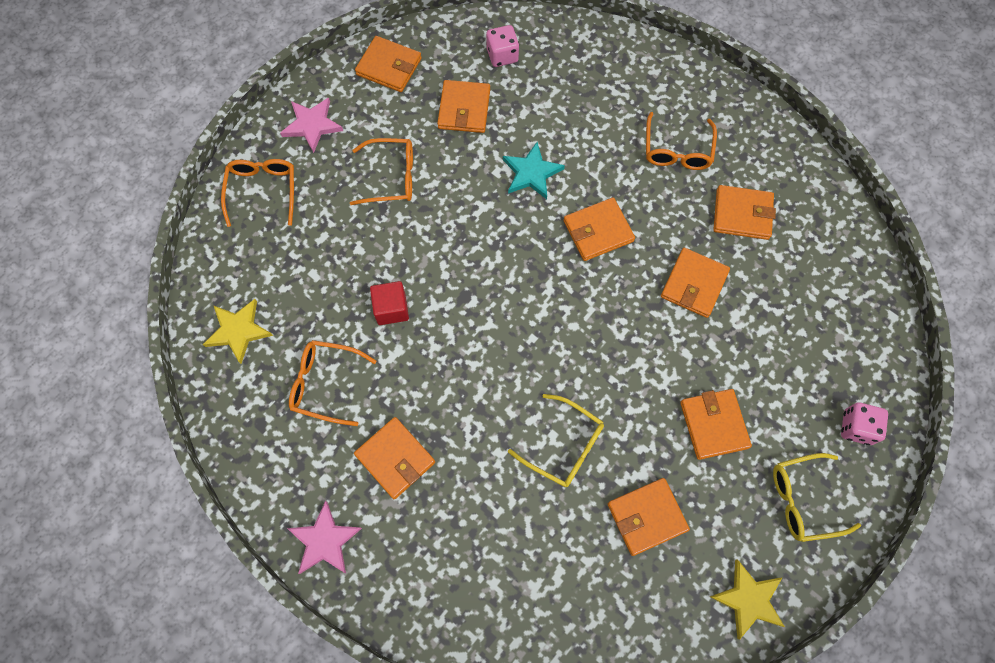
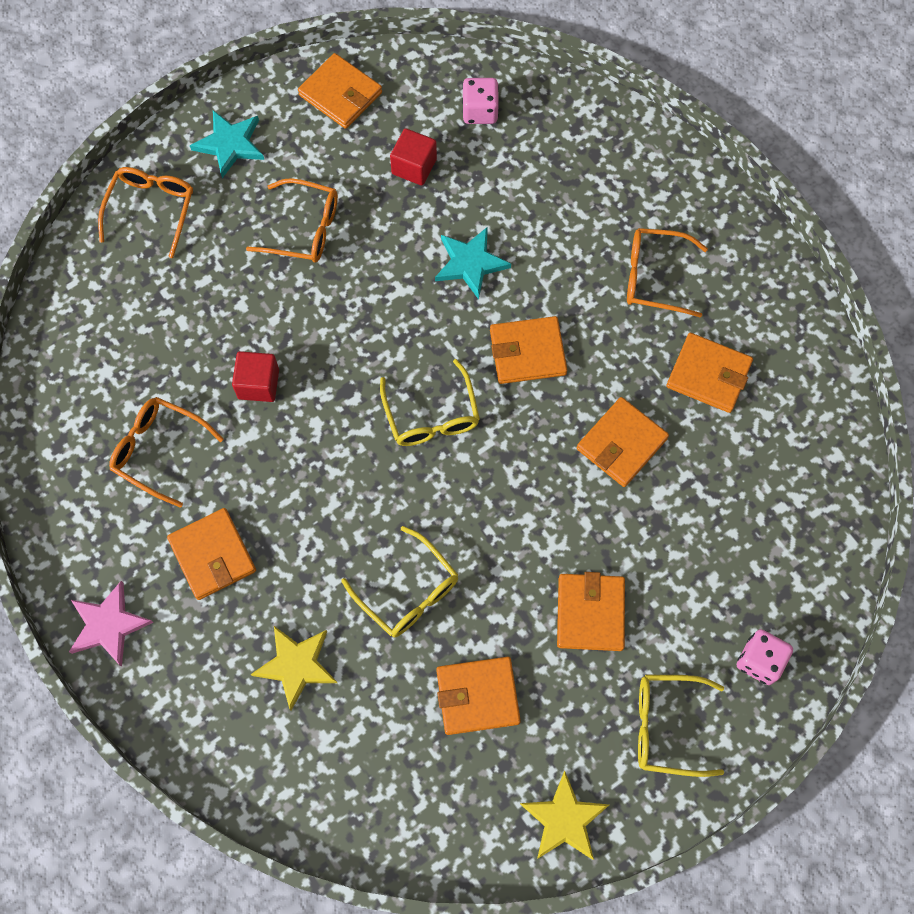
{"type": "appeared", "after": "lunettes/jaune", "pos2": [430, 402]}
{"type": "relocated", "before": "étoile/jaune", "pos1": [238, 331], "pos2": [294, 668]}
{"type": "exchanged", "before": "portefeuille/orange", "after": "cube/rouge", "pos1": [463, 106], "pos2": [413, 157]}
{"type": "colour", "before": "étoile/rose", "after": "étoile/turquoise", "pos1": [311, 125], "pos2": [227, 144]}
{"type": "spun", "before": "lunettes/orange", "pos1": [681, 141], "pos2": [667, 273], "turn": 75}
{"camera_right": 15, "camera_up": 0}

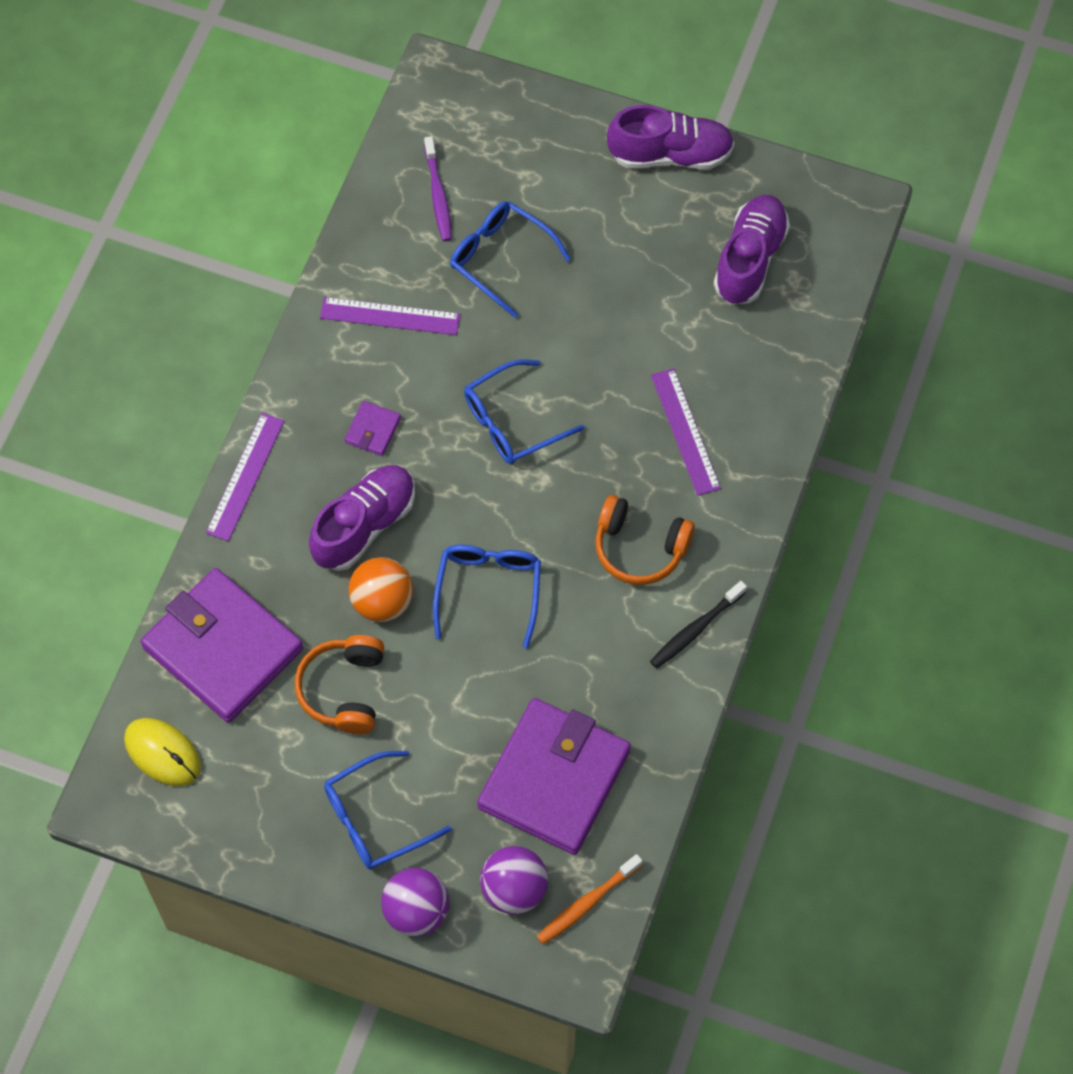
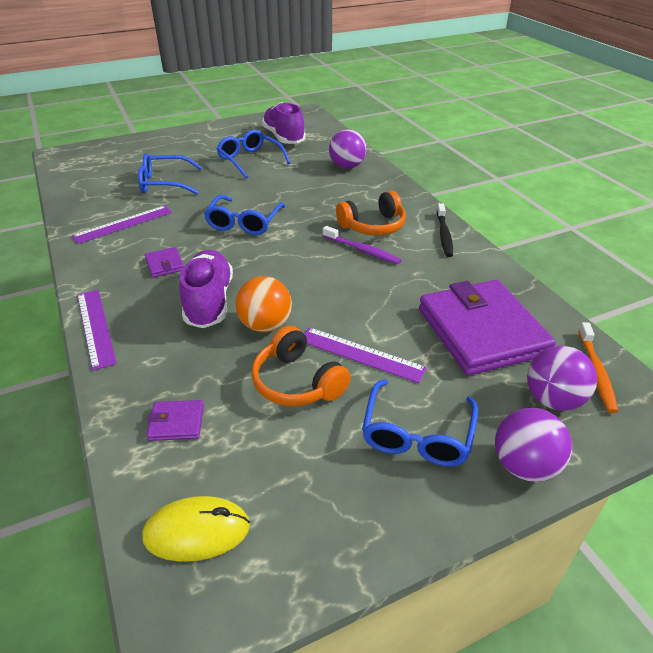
{"type": "missing", "before": "chaussure/violet", "pos1": [670, 137]}
{"type": "appeared", "after": "balle/violet", "pos2": [348, 149]}
{"type": "relocated", "before": "brosse à dents/violet", "pos1": [438, 188], "pos2": [362, 245]}
{"type": "relocated", "before": "lunettes/bleu", "pos1": [487, 596], "pos2": [253, 154]}
{"type": "relocated", "before": "règle/violet", "pos1": [686, 432], "pos2": [365, 355]}
{"type": "size", "before": "portefeuille/violet", "pos1": [222, 645], "pos2": [175, 420], "scale": 0.4}
{"camera_right": -45, "camera_up": -25}

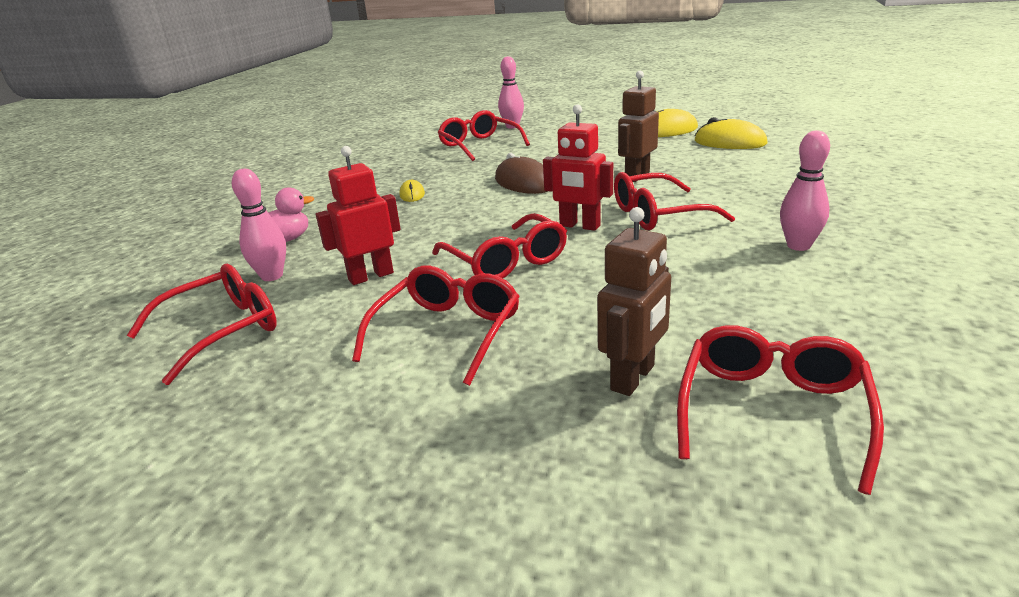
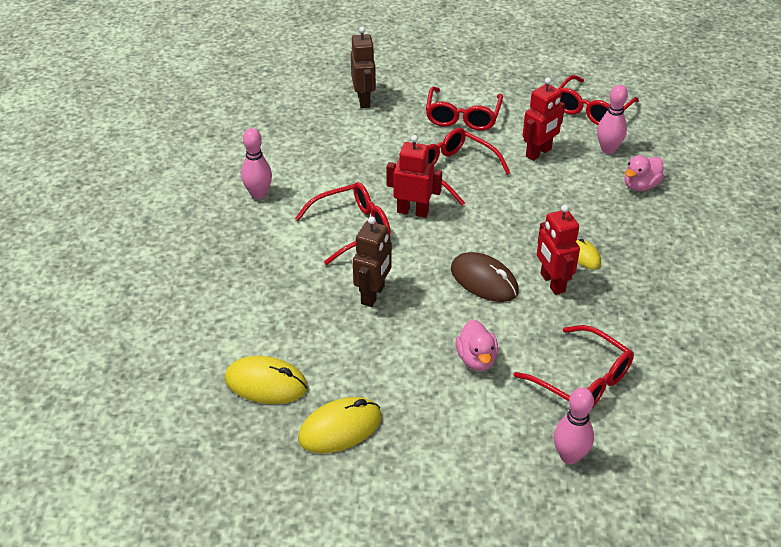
{"type": "missing", "before": "lunettes/rouge", "pos1": [780, 410]}
{"type": "appeared", "after": "canard/rose", "pos2": [477, 345]}
{"type": "appeared", "after": "robot/rouge", "pos2": [558, 250]}
{"type": "spun", "before": "robot/marron", "pos1": [634, 301], "pos2": [363, 67], "turn": 150}
{"camera_right": 165, "camera_up": 15}

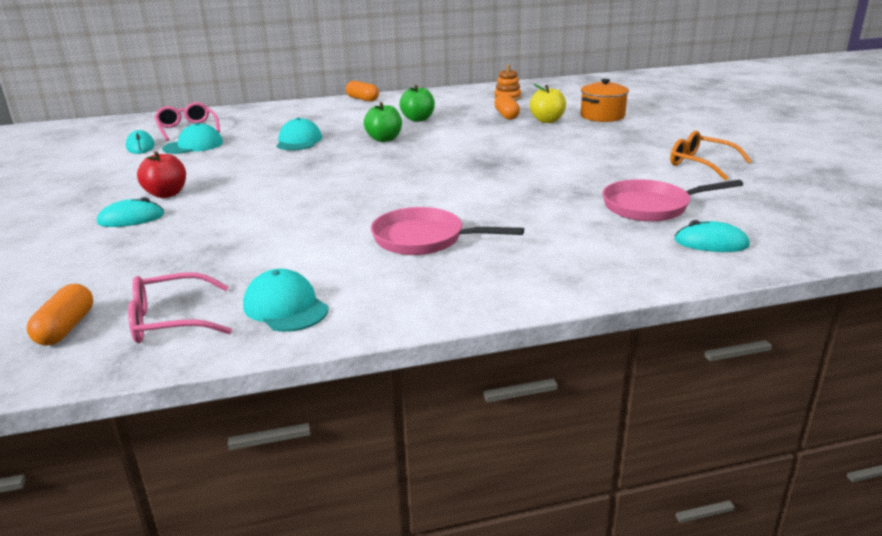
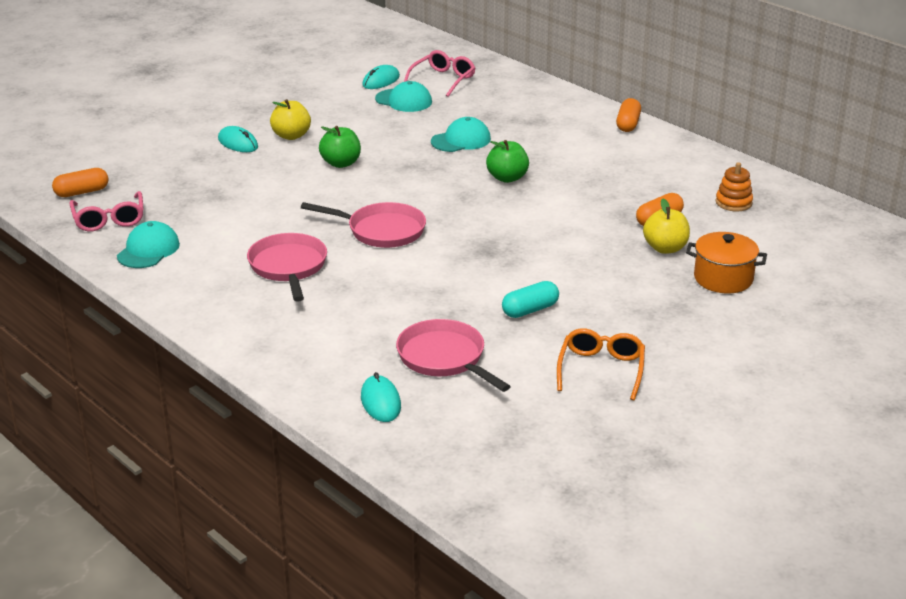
{"type": "appeared", "after": "poêle/rose", "pos2": [363, 225]}
{"type": "appeared", "after": "gélule/turquoise", "pos2": [530, 299]}
{"type": "relocated", "before": "pomme/vert", "pos1": [417, 103], "pos2": [340, 147]}
{"type": "colour", "before": "pomme/rouge", "after": "pomme/jaune", "pos1": [161, 174], "pos2": [290, 119]}
{"type": "spun", "before": "lunettes/rose", "pos1": [180, 307], "pos2": [107, 211], "turn": -150}
{"camera_right": 60, "camera_up": 5}

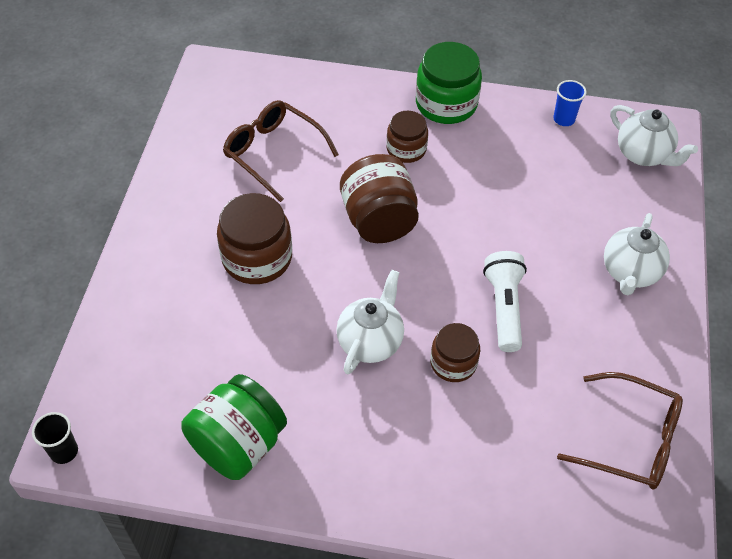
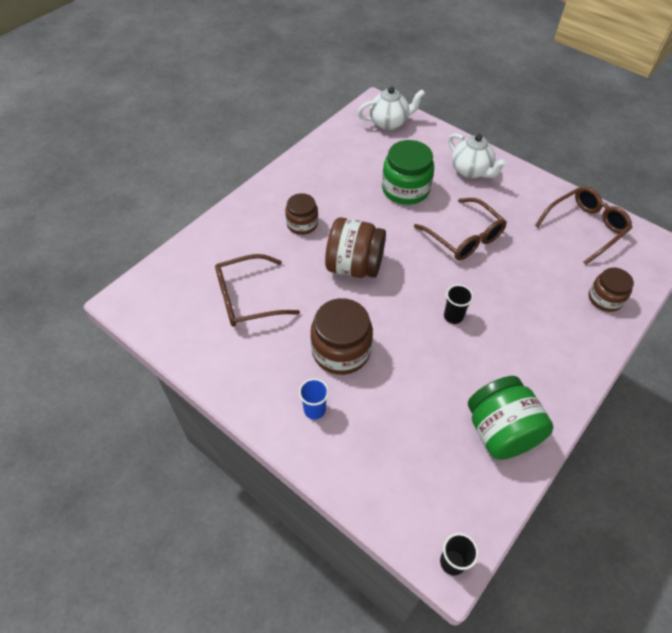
{"type": "relocated", "before": "bocal/vert", "pos1": [449, 83], "pos2": [408, 172]}
{"type": "relocated", "before": "bocal/marron", "pos1": [455, 352], "pos2": [611, 290]}
{"type": "relocated", "before": "gobelet/bleu", "pos1": [570, 103], "pos2": [314, 398]}
{"type": "exchanged", "before": "théière/blanc", "after": "gobelet/noir", "pos1": [370, 322], "pos2": [458, 304]}
{"type": "exchanged", "before": "lampe de poche/blanc", "after": "lunettes/marron", "pos1": [505, 301], "pos2": [460, 229]}
{"camera_right": -60, "camera_up": 0}

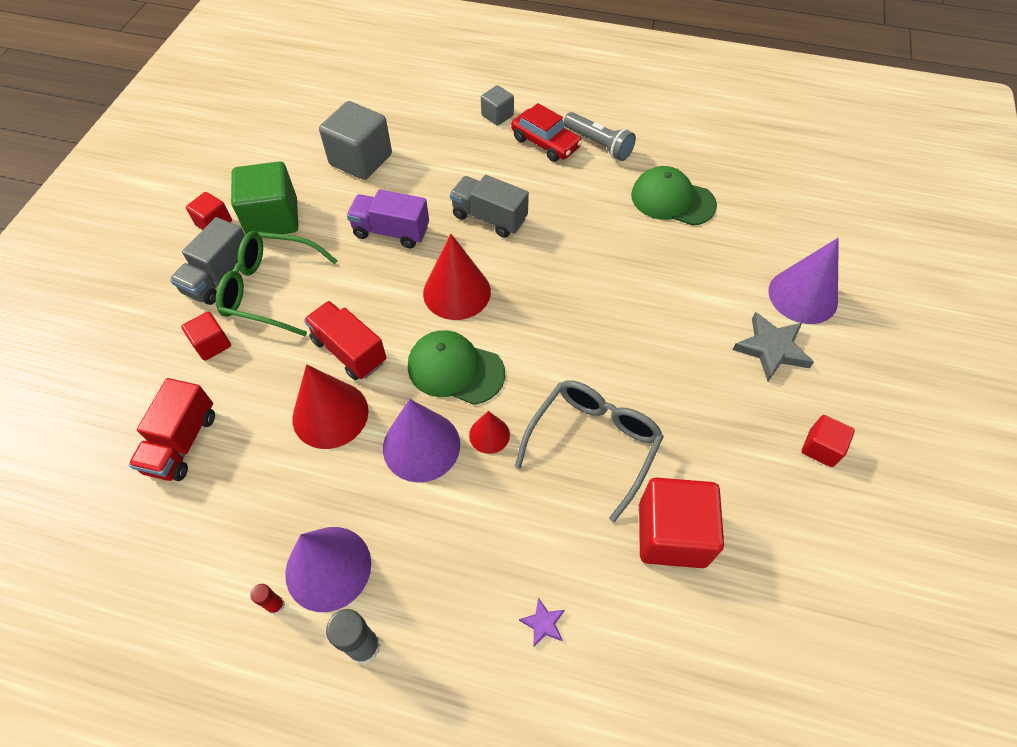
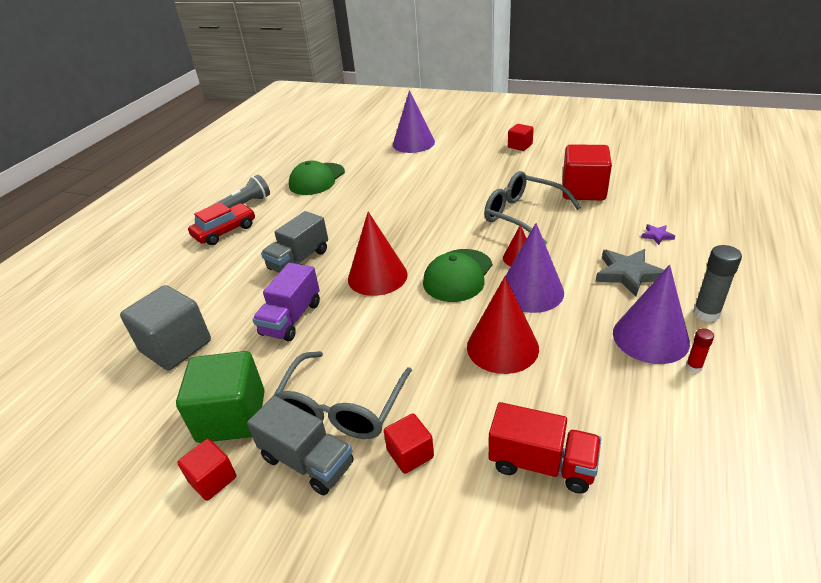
{"type": "missing", "before": "camion/rouge", "pos1": [345, 340]}
{"type": "missing", "before": "cube/gris", "pos1": [497, 105]}
{"type": "relocated", "before": "étoile/gris", "pos1": [773, 346], "pos2": [630, 273]}
{"type": "colour", "before": "lunettes/vert", "after": "lunettes/gris", "pos1": [277, 283], "pos2": [342, 395]}
{"camera_right": -80, "camera_up": -20}

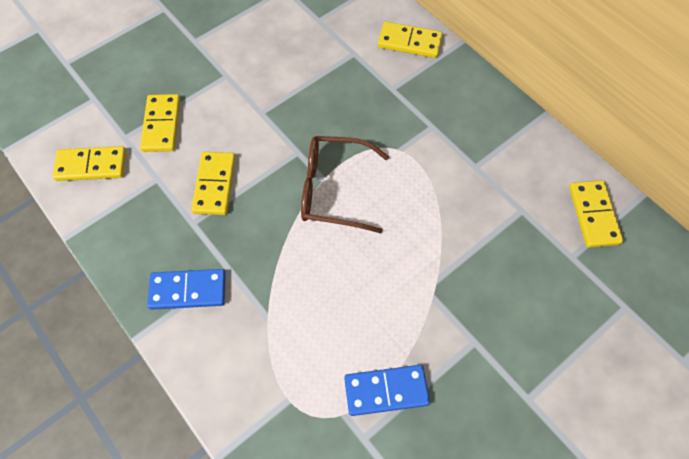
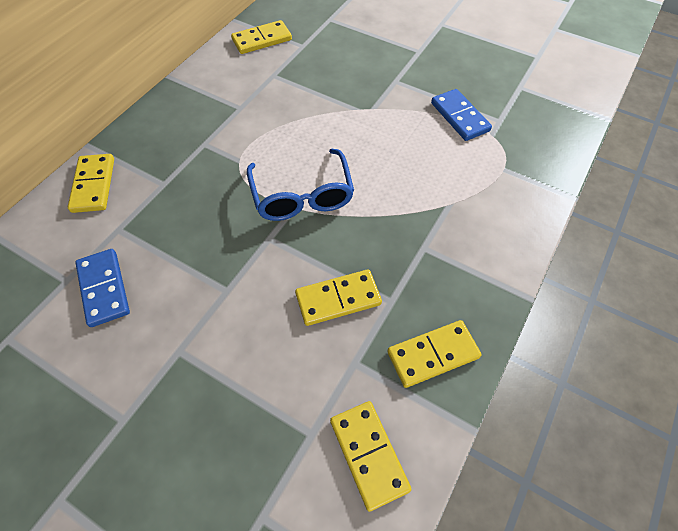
{"type": "relocated", "before": "domino/jaune", "pos1": [160, 123], "pos2": [434, 354]}
{"type": "relocated", "before": "domino/bleu", "pos1": [186, 289], "pos2": [102, 288]}
{"type": "colour", "before": "lunettes/marron", "after": "lunettes/bleu", "pos1": [345, 184], "pos2": [300, 185]}
{"camera_right": -110, "camera_up": -5}

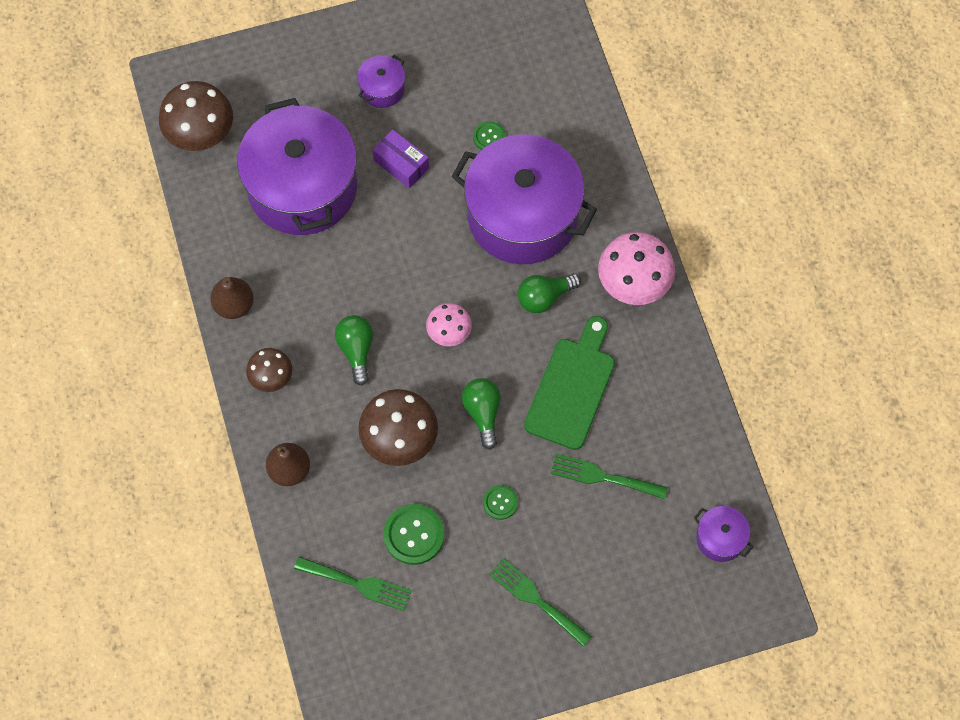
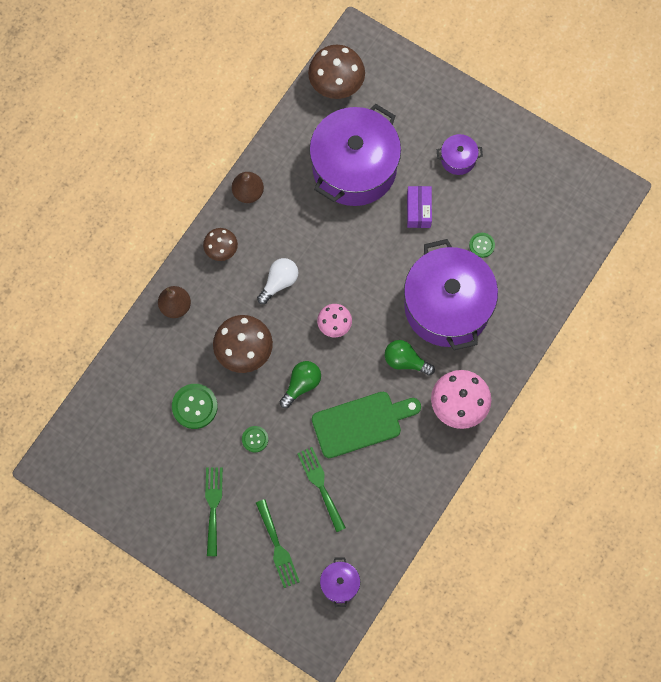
{"type": "relocated", "before": "fourchette/vert", "pos1": [353, 584], "pos2": [278, 543]}
{"type": "colour", "before": "ampoule/vert", "after": "ampoule/blanc", "pos1": [354, 350], "pos2": [277, 281]}
{"camera_right": 50, "camera_up": 5}

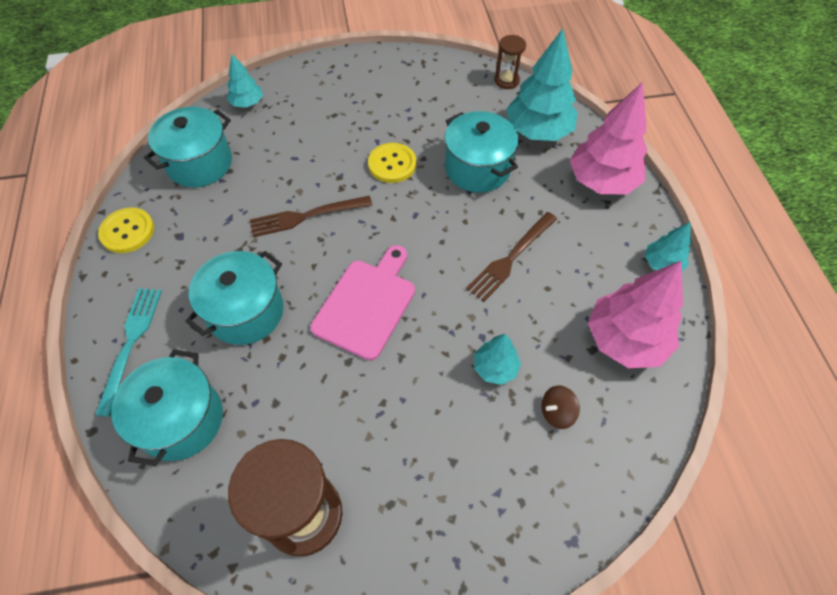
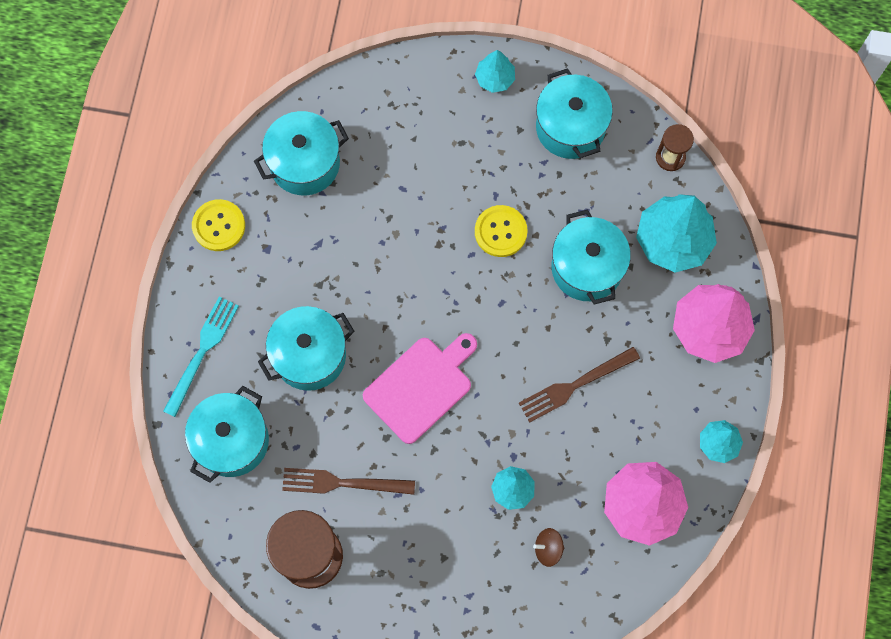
{"type": "appeared", "after": "marmite/turquoise", "pos2": [574, 113]}
{"type": "relocated", "before": "arbre/turquoise", "pos1": [245, 81], "pos2": [495, 71]}
{"type": "relocated", "before": "fourchette/marron", "pos1": [311, 216], "pos2": [348, 481]}
{"camera_right": 20, "camera_up": 15}

